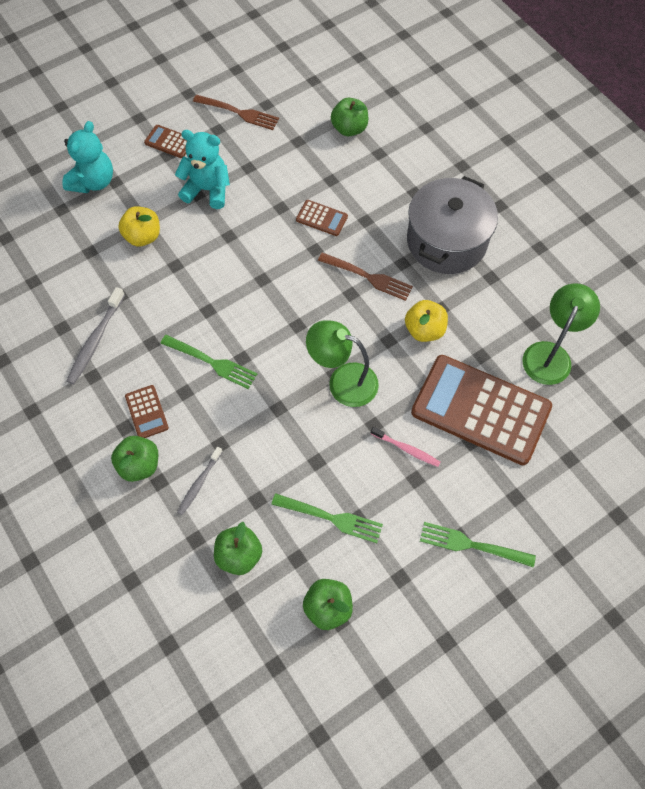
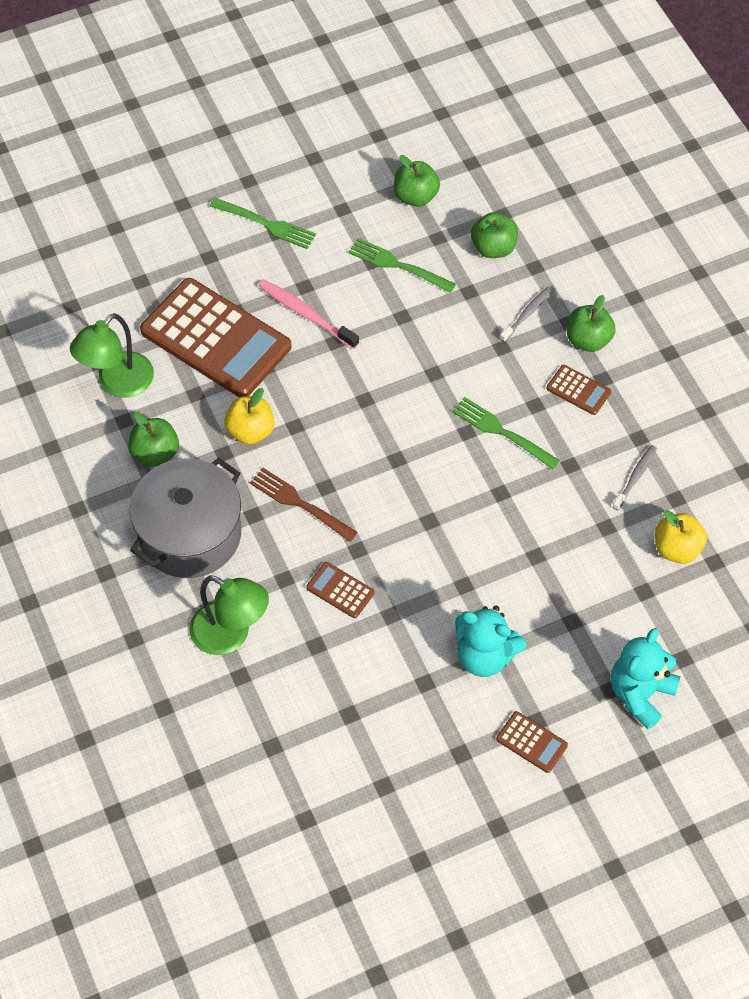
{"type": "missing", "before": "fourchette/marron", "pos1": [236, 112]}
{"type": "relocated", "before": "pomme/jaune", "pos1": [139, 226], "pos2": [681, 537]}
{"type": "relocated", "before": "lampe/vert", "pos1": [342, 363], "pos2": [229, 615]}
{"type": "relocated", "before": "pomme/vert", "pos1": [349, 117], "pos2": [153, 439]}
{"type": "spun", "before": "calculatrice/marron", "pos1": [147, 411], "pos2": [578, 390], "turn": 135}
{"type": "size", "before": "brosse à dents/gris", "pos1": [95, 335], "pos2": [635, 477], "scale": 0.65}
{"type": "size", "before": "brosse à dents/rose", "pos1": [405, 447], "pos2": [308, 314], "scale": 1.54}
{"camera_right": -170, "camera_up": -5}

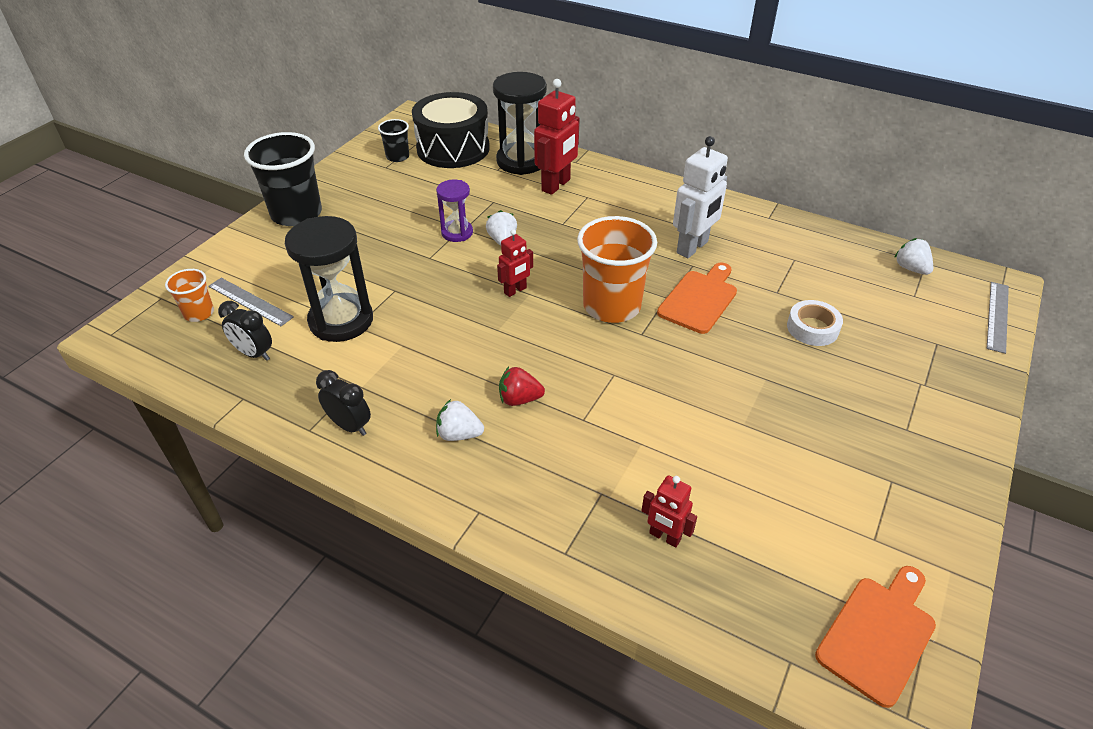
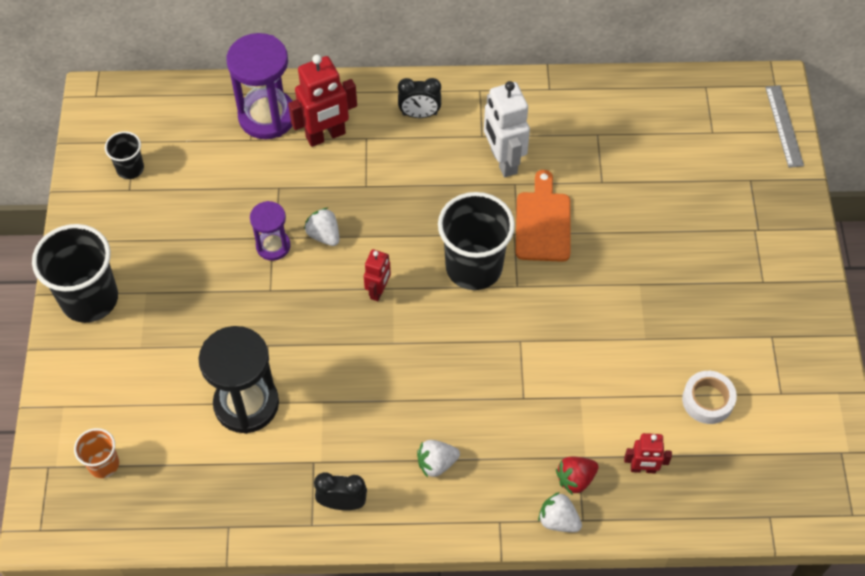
{"type": "missing", "before": "règle/gris", "pos1": [251, 302]}
{"type": "missing", "before": "tambour/noir", "pos1": [451, 130]}
{"type": "missing", "before": "planche à découper/orange", "pos1": [875, 637]}
{"type": "relocated", "before": "réveil/noir", "pos1": [245, 331], "pos2": [419, 98]}
{"type": "relocated", "before": "fraise/rouge", "pos1": [522, 386], "pos2": [577, 475]}
{"type": "relocated", "before": "ruban adhésif/blanc", "pos1": [815, 323], "pos2": [709, 397]}
{"type": "relocated", "before": "fraise/blanc", "pos1": [913, 256], "pos2": [560, 512]}
{"type": "colour", "before": "sablier/noir", "after": "sablier/violet", "pos1": [520, 123], "pos2": [259, 86]}
{"type": "colour", "before": "gobelet/orange", "after": "gobelet/noir", "pos1": [617, 269], "pos2": [476, 241]}
{"type": "spun", "before": "robot/rouge", "pos1": [557, 137], "pos2": [322, 100], "turn": 60}
{"type": "spun", "before": "robot/blanc", "pos1": [700, 197], "pos2": [507, 129], "turn": 150}
{"camera_right": -30, "camera_up": 15}

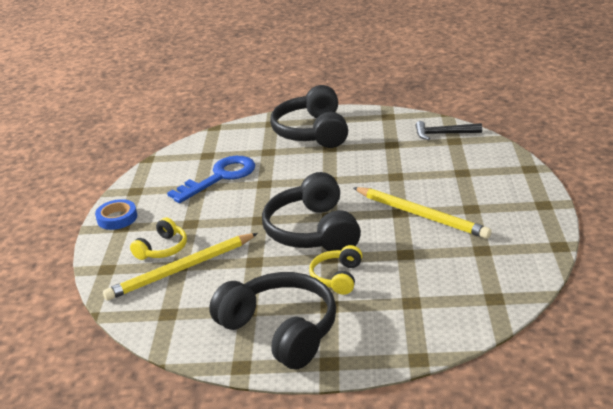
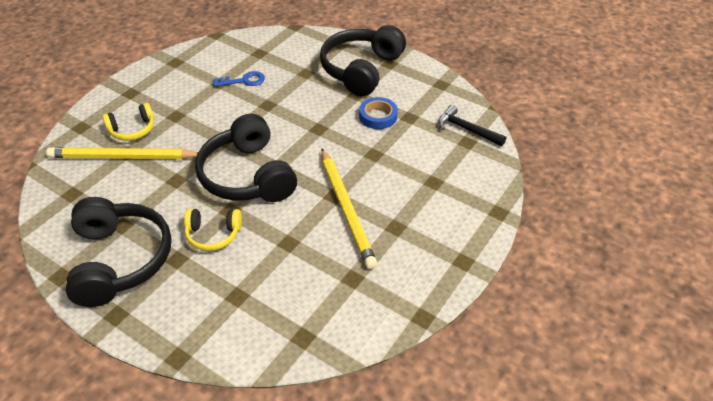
{"type": "relocated", "before": "ruban adhésif/bleu", "pos1": [116, 214], "pos2": [378, 113]}
{"type": "spun", "before": "casque audio/noir", "pos1": [311, 211], "pos2": [246, 158], "turn": -45}
{"type": "spun", "before": "casque audio/jaune", "pos1": [336, 270], "pos2": [213, 230], "turn": -135}
{"type": "size", "before": "clé/bleu", "pos1": [211, 179], "pos2": [239, 79], "scale": 0.55}
{"camera_right": 30, "camera_up": 15}

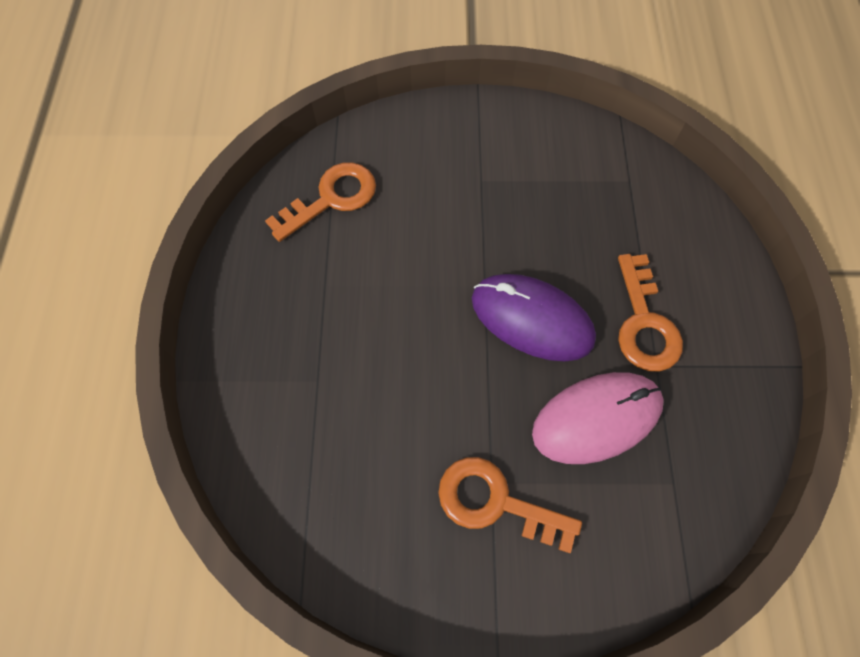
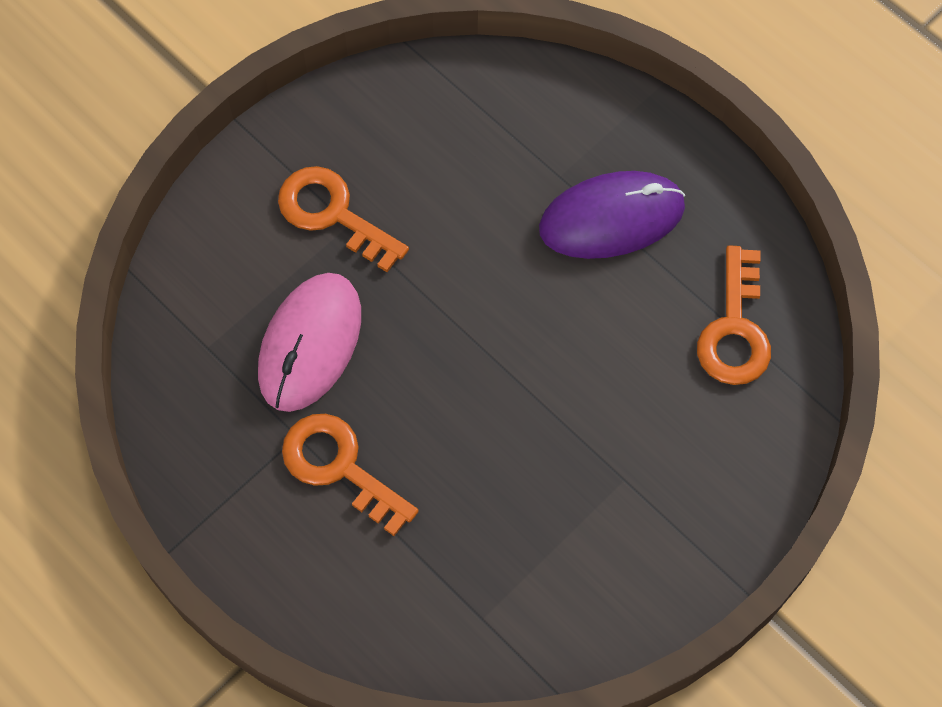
{"type": "relocated", "before": "souris/violet", "pos1": [534, 317], "pos2": [612, 215]}
{"type": "spun", "before": "clé/orange", "pos1": [510, 505], "pos2": [343, 219], "turn": -120}
{"camera_right": 135, "camera_up": 0}

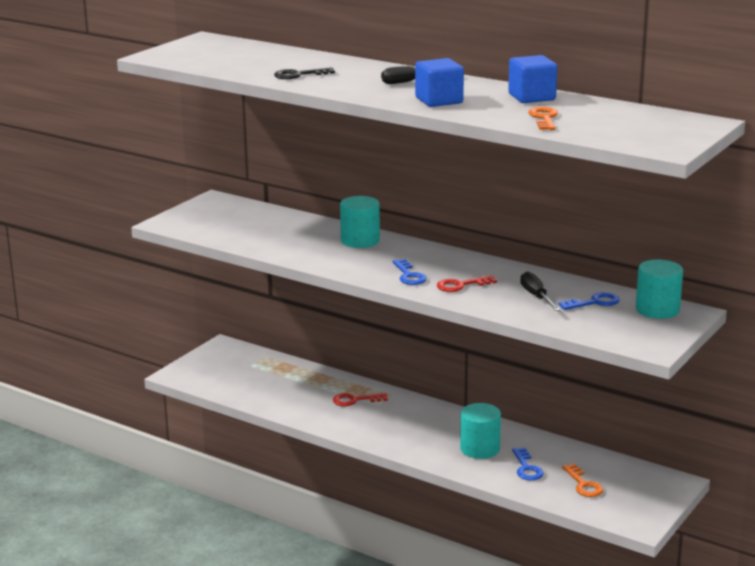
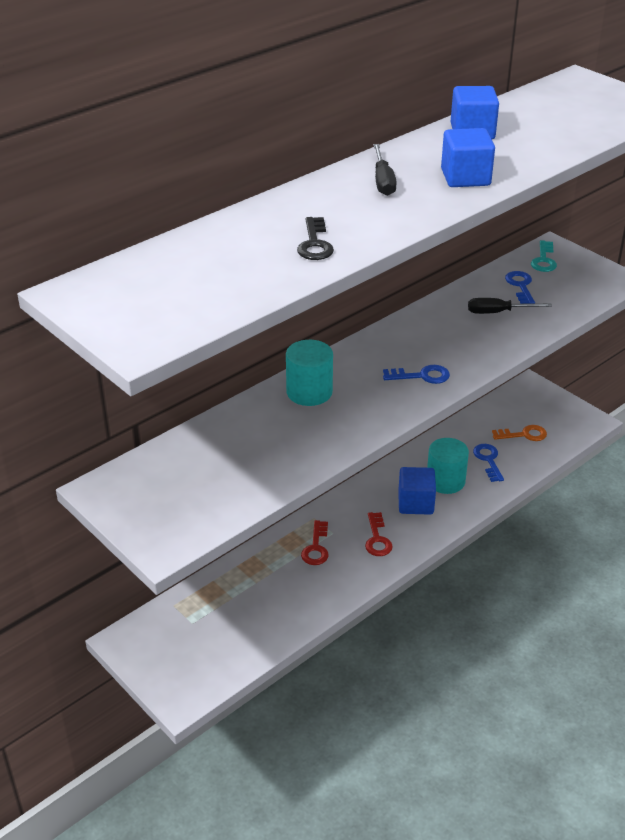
{"type": "missing", "before": "clé/orange", "pos1": [543, 118]}
{"type": "appeared", "after": "cube/bleu", "pos2": [417, 491]}
{"type": "relocated", "before": "clé/rouge", "pos1": [467, 283], "pos2": [379, 534]}
{"type": "exchanged", "before": "cylindre/turquoise", "after": "clé/turquoise", "pos1": [659, 289], "pos2": [544, 256]}
{"type": "spun", "before": "clé/bleu", "pos1": [528, 464], "pos2": [488, 463], "turn": -105}
{"camera_right": -75, "camera_up": 15}

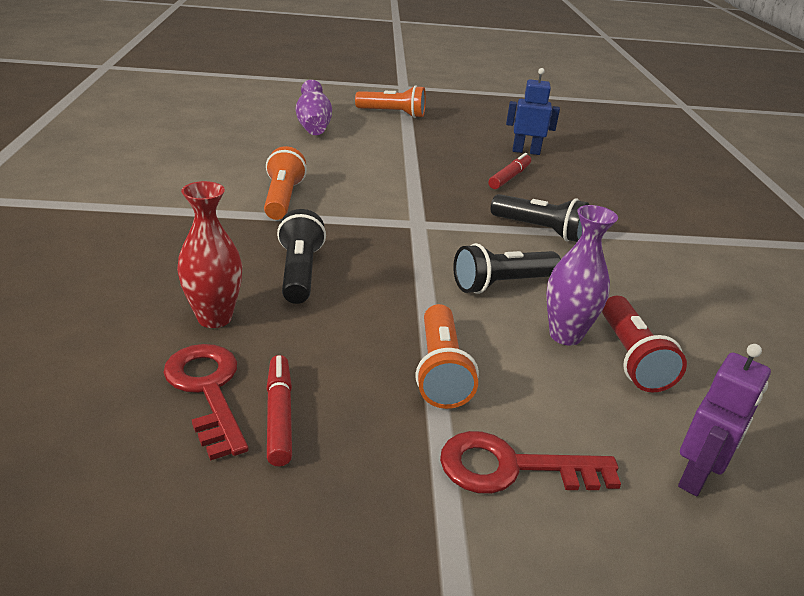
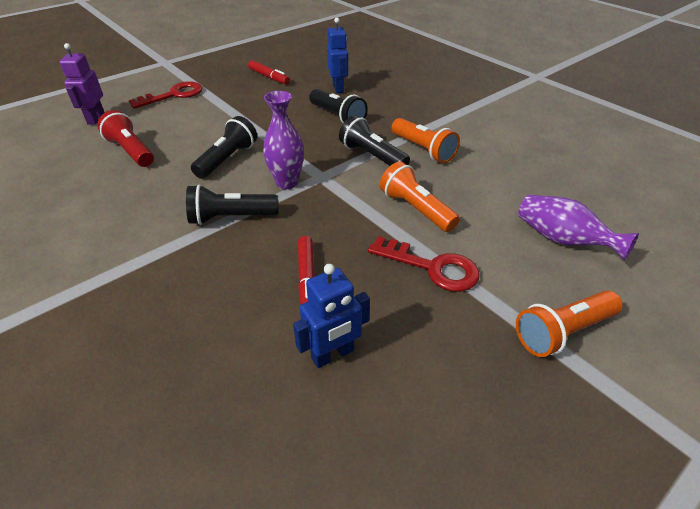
{"type": "appeared", "after": "lampe de poche/noir", "pos2": [374, 140]}
{"type": "relocated", "before": "clé/rouge", "pos1": [206, 402], "pos2": [424, 264]}
{"type": "relocated", "before": "lampe de poche/orange", "pos1": [447, 356], "pos2": [420, 196]}
{"type": "relocated", "before": "vase/violet", "pos1": [582, 275], "pos2": [283, 140]}
{"type": "exchanged", "before": "vase/rouge", "after": "robot/bleu", "pos1": [209, 254], "pos2": [337, 55]}
{"camera_right": 145, "camera_up": 10}

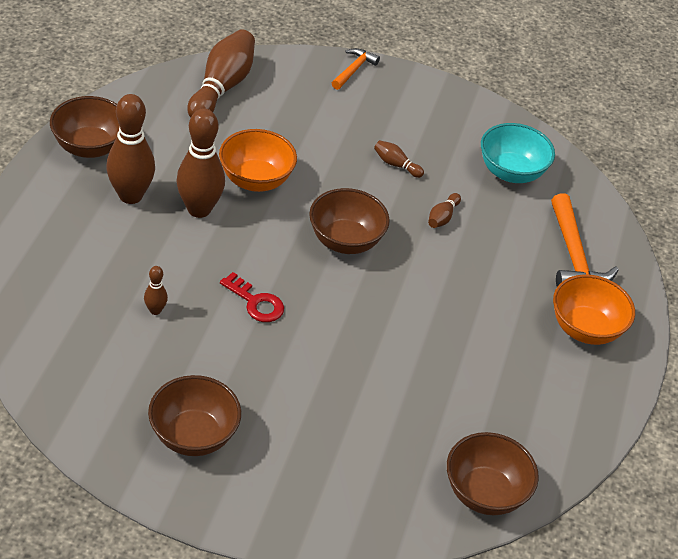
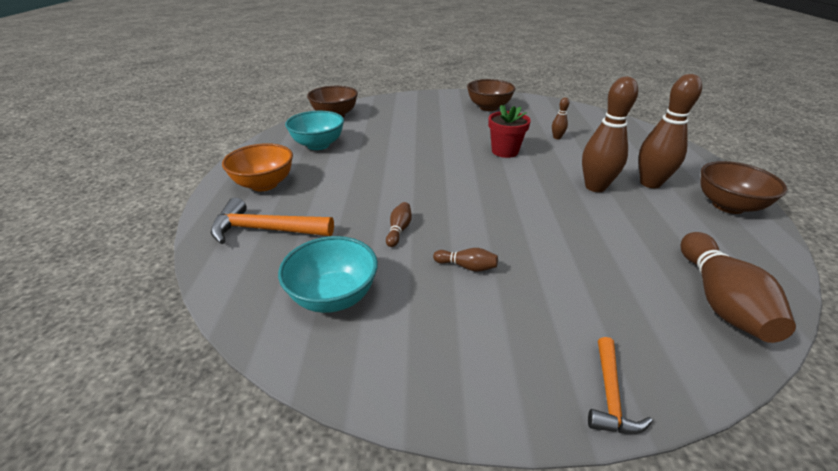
{"type": "missing", "before": "bol/orange", "pos1": [258, 160]}
{"type": "missing", "before": "bol/marron", "pos1": [349, 221]}
{"type": "appeared", "after": "bol/turquoise", "pos2": [314, 130]}
{"type": "exchanged", "before": "clé/rouge", "after": "pot de fleurs/rouge", "pos1": [252, 297], "pos2": [509, 131]}
{"type": "spun", "before": "marteau/orange", "pos1": [585, 240], "pos2": [272, 221], "turn": -60}
{"camera_right": 170, "camera_up": -10}

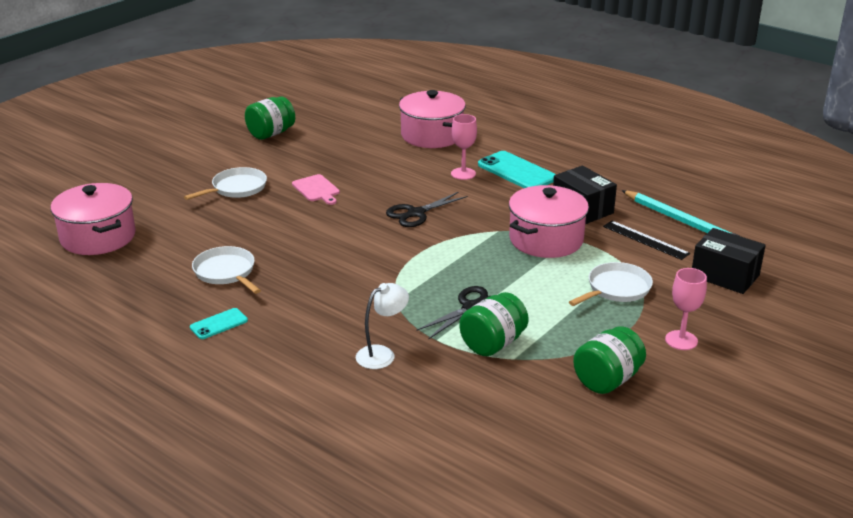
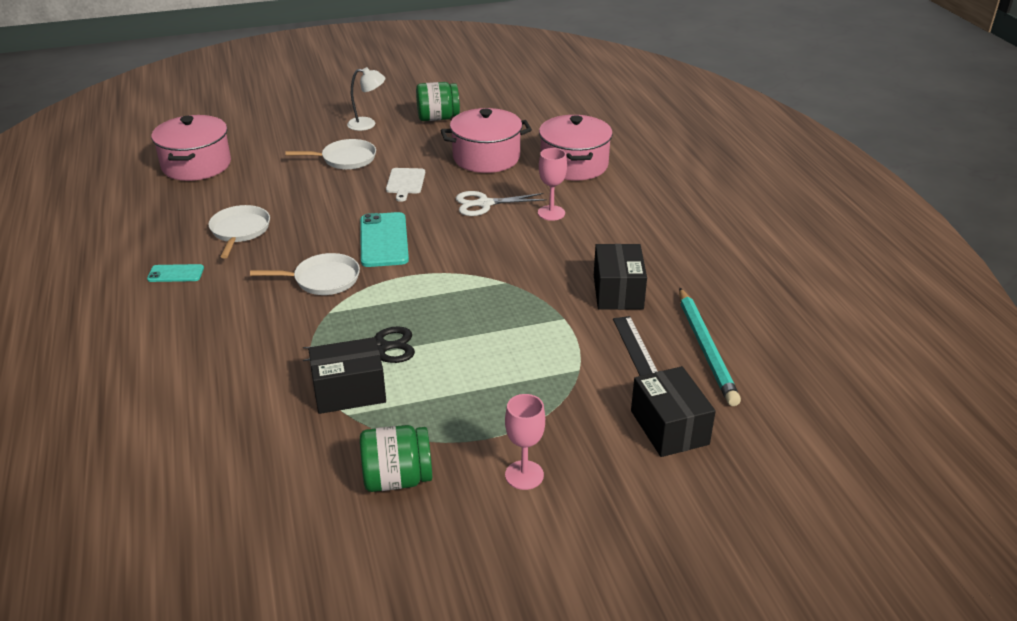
{"type": "missing", "before": "ciseaux/noir", "pos1": [427, 209]}
{"type": "appeared", "after": "ciseaux/blanc", "pos2": [501, 203]}
{"type": "relocated", "before": "lampe/blanc", "pos1": [382, 326], "pos2": [366, 99]}
{"type": "relocated", "before": "téléphone/turquoise", "pos1": [517, 169], "pos2": [384, 239]}
{"type": "relocated", "before": "marmite/rose", "pos1": [549, 221], "pos2": [486, 140]}
{"type": "relocated", "before": "poêle/blanc", "pos1": [611, 284], "pos2": [305, 274]}
{"type": "exchanged", "before": "bocal/vert", "after": "boîte/noir", "pos1": [494, 324], "pos2": [347, 375]}
{"type": "colour", "before": "planche à découper/rose", "after": "planche à découper/blanc", "pos1": [316, 189], "pos2": [405, 185]}
{"camera_right": 35, "camera_up": 5}

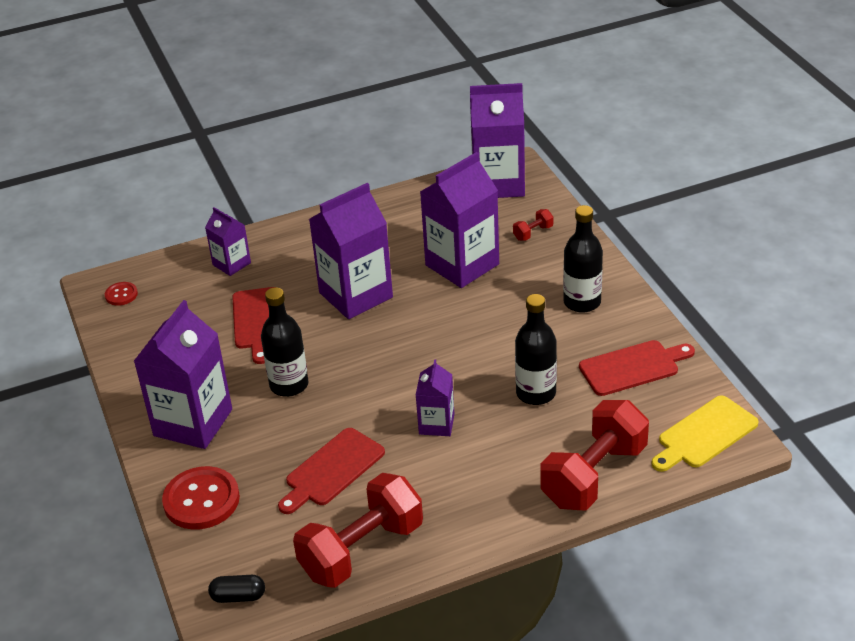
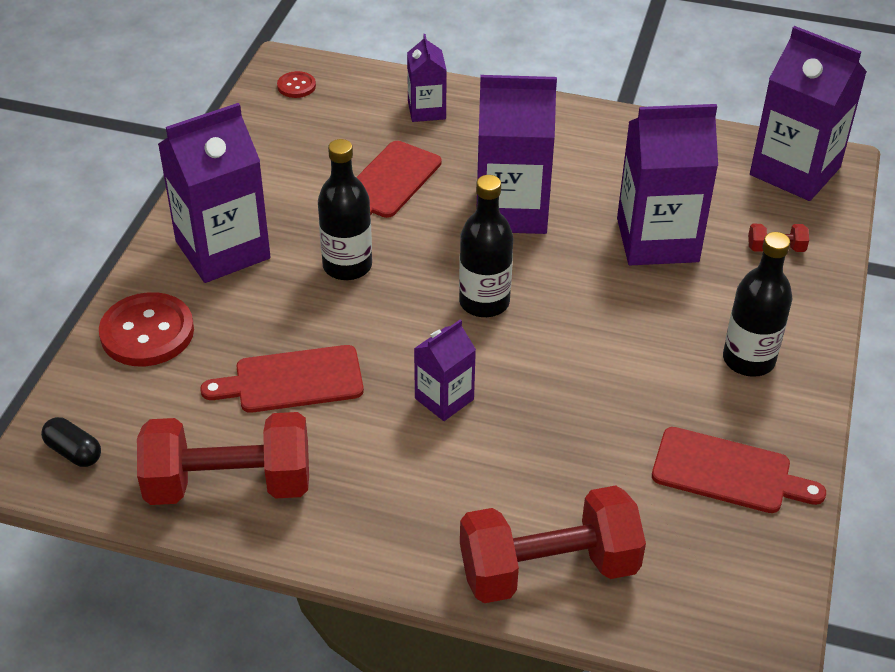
{"type": "missing", "before": "planche à découper/jaune", "pos1": [705, 433]}
{"type": "relocated", "before": "bouteille/noir", "pos1": [536, 349], "pos2": [486, 246]}
{"camera_right": 35, "camera_up": 5}

